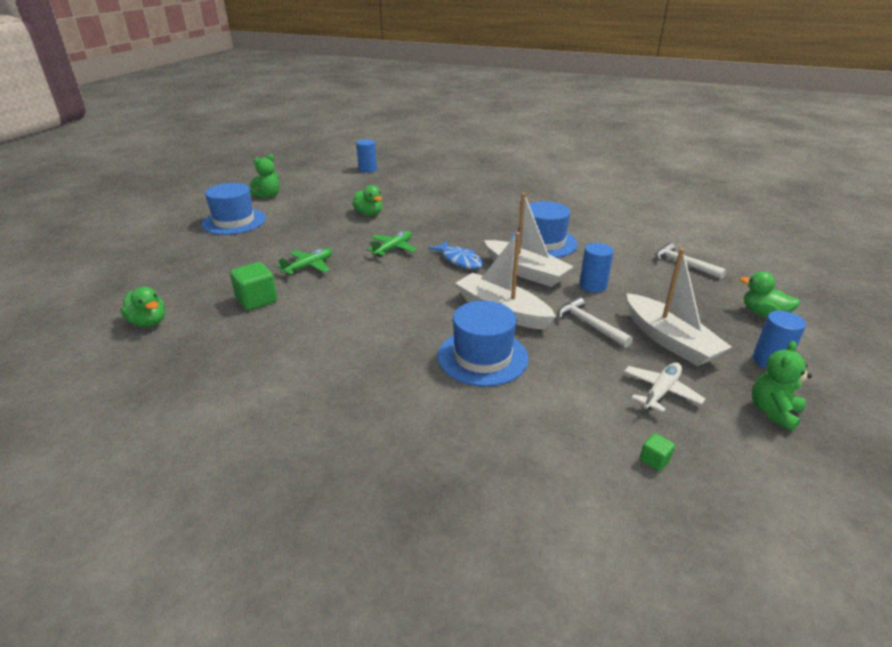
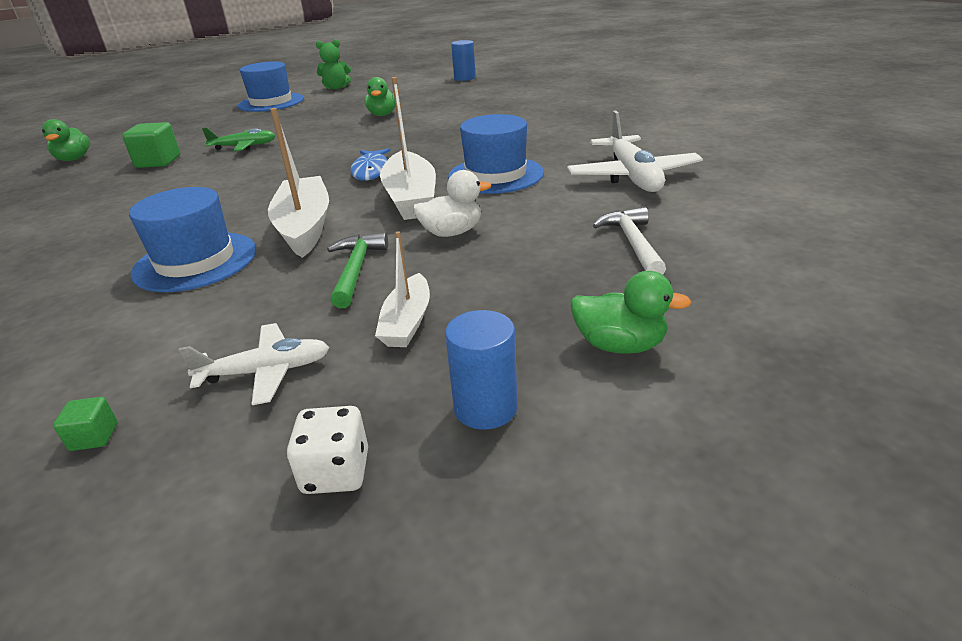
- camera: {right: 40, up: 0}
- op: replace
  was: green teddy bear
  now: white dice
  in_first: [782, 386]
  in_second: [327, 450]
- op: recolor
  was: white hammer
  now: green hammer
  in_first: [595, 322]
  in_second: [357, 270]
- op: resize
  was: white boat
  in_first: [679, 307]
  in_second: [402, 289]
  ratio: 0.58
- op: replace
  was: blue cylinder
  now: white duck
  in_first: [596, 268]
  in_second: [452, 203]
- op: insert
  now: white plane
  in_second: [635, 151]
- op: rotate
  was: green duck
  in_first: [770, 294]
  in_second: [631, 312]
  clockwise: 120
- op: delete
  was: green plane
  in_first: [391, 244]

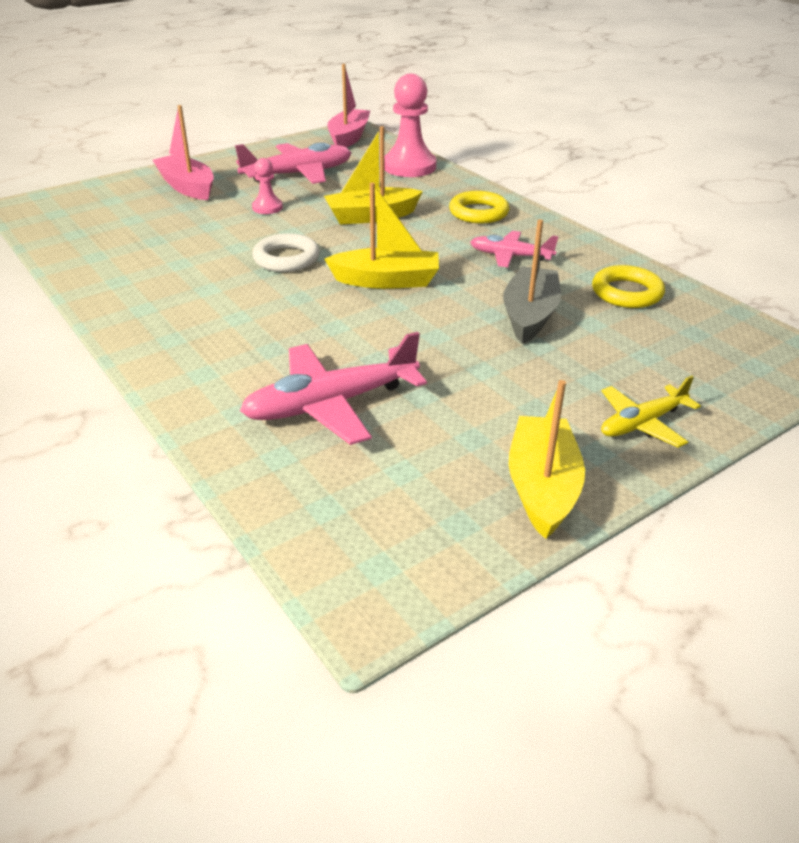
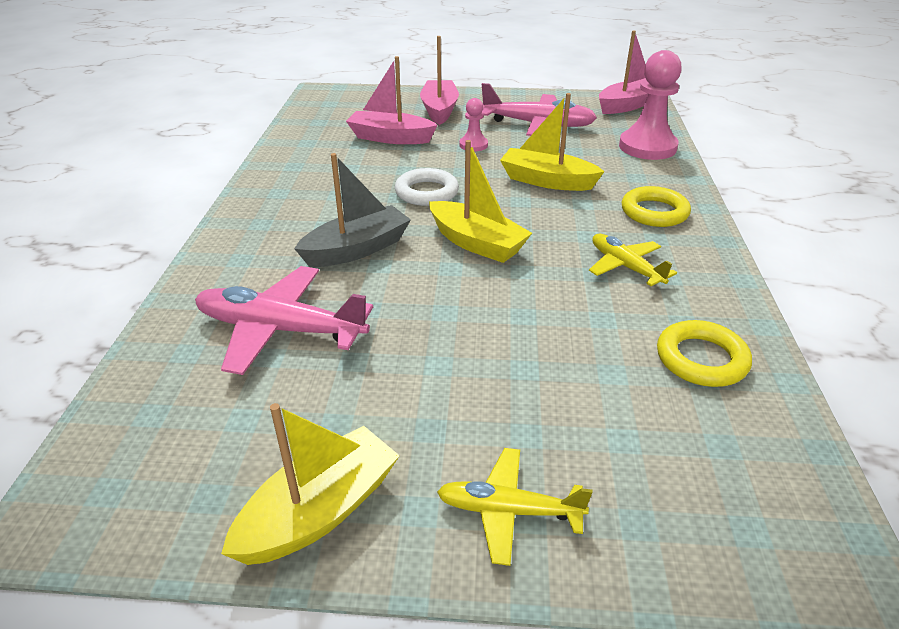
- camera: {right: 40, up: 0}
- op: move
  was: grey boat
  in_first: [532, 281]
  in_second: [352, 210]
- op: insert
  now: pink boat
  in_second: [392, 100]
- op: recolor
  was: pink plane
  now: yellow plane
  in_first: [514, 249]
  in_second: [633, 260]

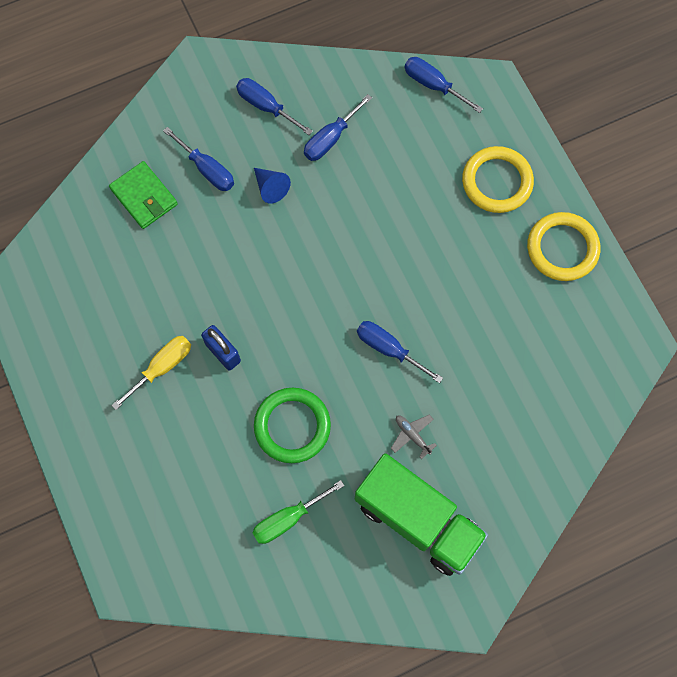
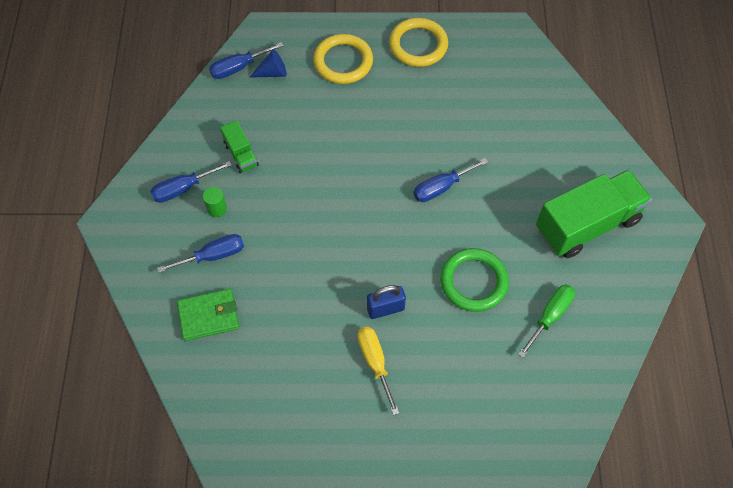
- camera: {right: -65, up: -10}
- op: insert
  now: green cylinder
  in_second: [215, 202]
- op: replace
  was: blue screwdriver
  now: green truck
  in_first: [338, 127]
  in_second: [239, 146]
- op: move
  was: blue cone
  in_first: [272, 186]
  in_second: [268, 63]
- op: rotate
  was: green screwdriver
  in_first: [298, 512]
  in_second: [546, 321]
  clockwise: -135
- op: delete
  was: grey plane
  in_first: [414, 437]

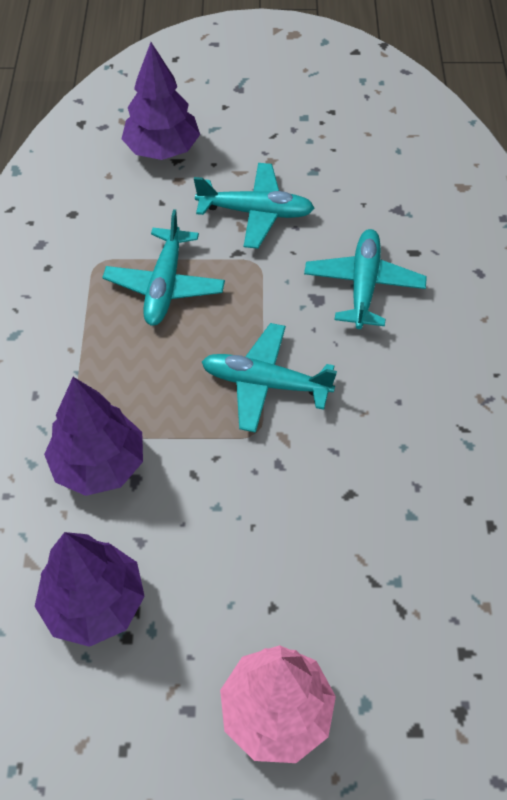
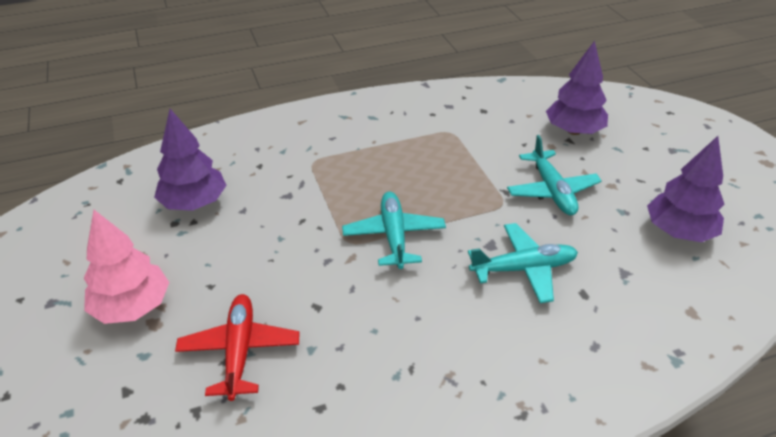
- camera: {right: 70, up: -15}
- op: insert
  now: red plane
  in_second: [237, 347]
- op: move
  was: purple tree
  in_first: [93, 436]
  in_second: [685, 189]
- op: delete
  was: turquoise plane
  in_first: [163, 267]

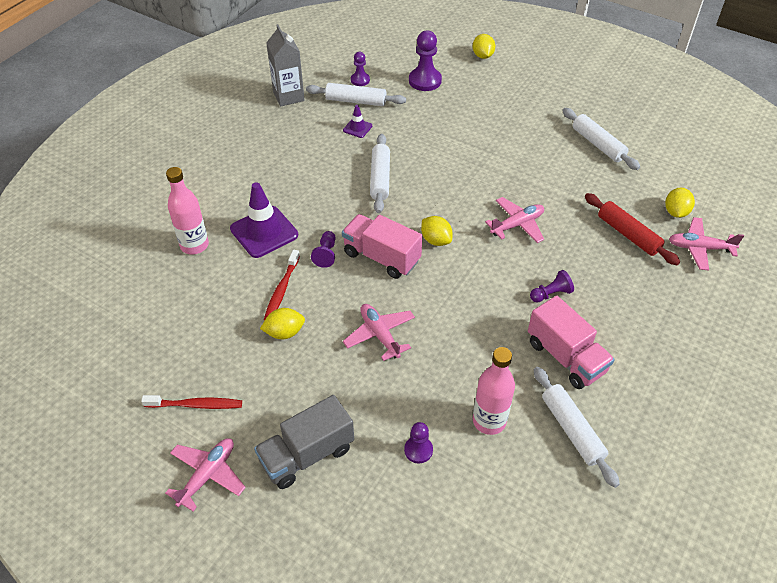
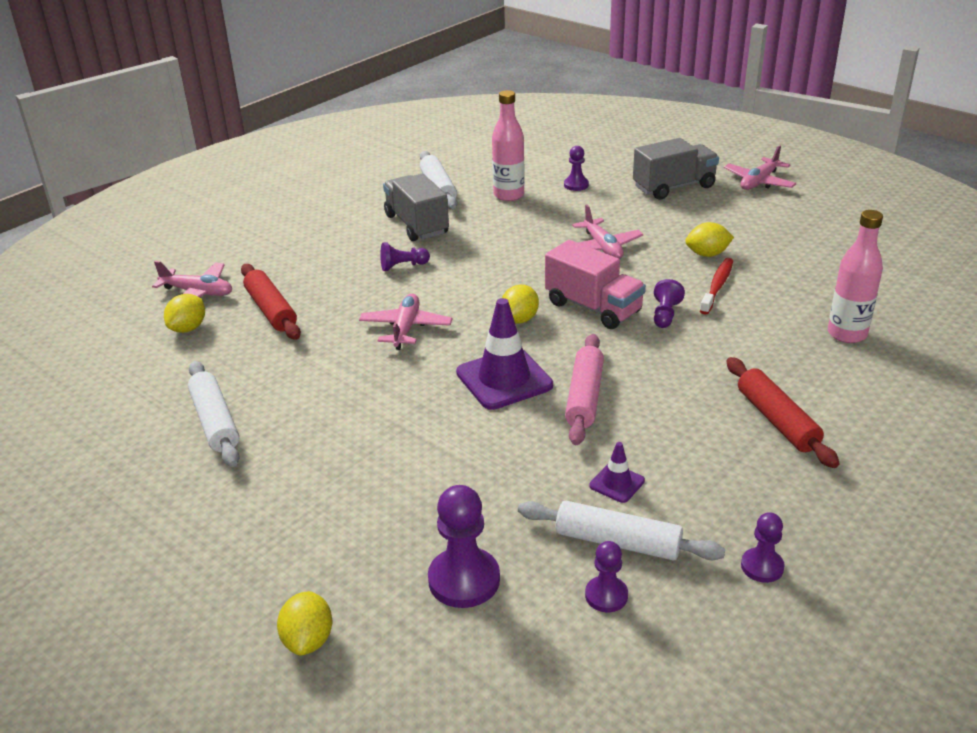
- camera: {right: -170, up: -15}
- op: rotate
  was: pink plane
  in_first: [514, 220]
  in_second: [405, 322]
  clockwise: 120
- op: recolor
  was: pink truck
  now: grey truck
  in_first: [571, 342]
  in_second: [416, 207]
- op: move
  was: purple traffic cone
  in_first: [264, 220]
  in_second: [504, 354]
- op: rotate
  was: yellow lemon
  in_first: [437, 231]
  in_second: [520, 304]
  clockwise: 60
- op: recolor
  was: white rolling pin
  now: pink rolling pin
  in_first: [380, 173]
  in_second: [584, 389]
- op: insert
  now: red rolling pin
  in_second: [783, 412]
- op: replace
  was: grey carton
  now: purple pawn
  in_first: [285, 65]
  in_second: [763, 547]
- op: delete
  was: red toothbrush
  in_first: [191, 402]

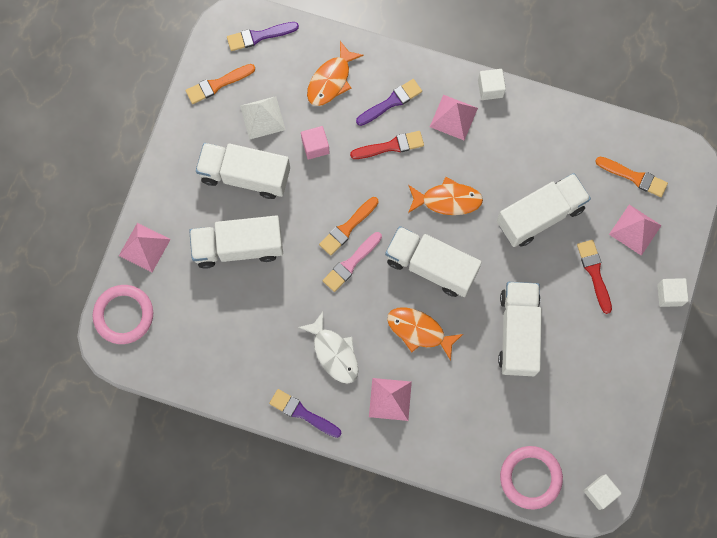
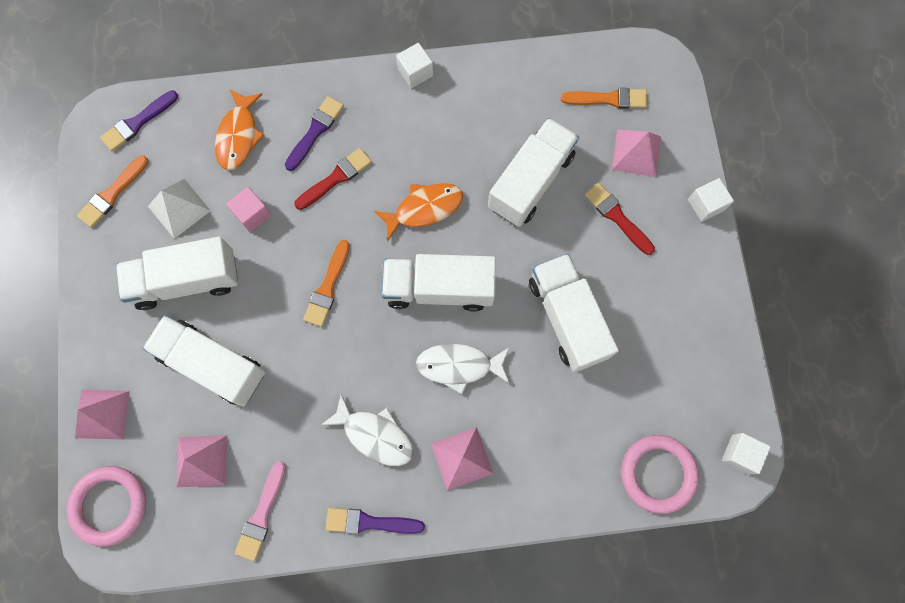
- camera: {right: -25, up: 0}
- op: rotate
  was: white truck
  in_first: [236, 242]
  in_second: [203, 360]
  clockwise: 60
- op: move
  was: pink pyramid
  in_first: [454, 117]
  in_second: [202, 461]
- op: move
  was: pink brush
  in_first: [352, 262]
  in_second: [260, 511]
- op: recolor
  was: orange fish
  now: white fish
  in_first: [425, 334]
  in_second: [462, 368]

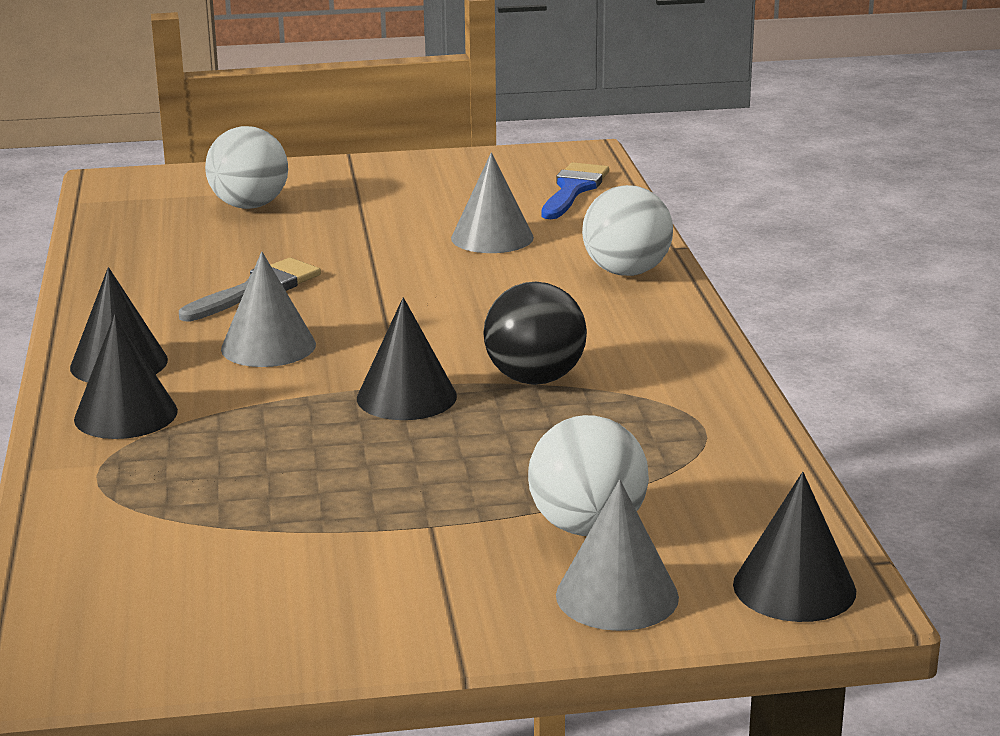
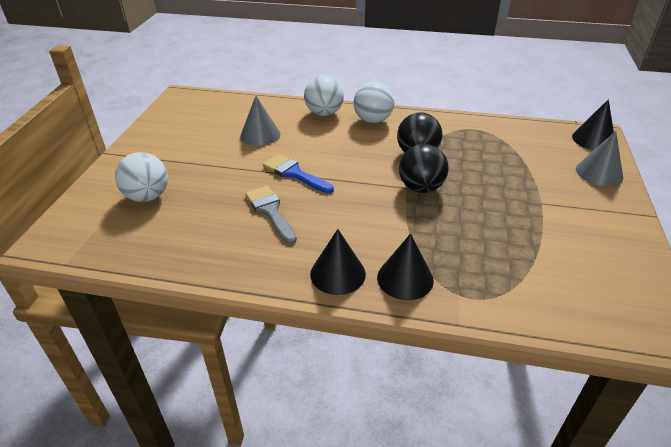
- camera: {right: -70, up: 15}
- op: move
  was: blue brush
  in_first: [575, 190]
  in_second: [298, 173]
- op: move
  was: white ball
  in_first: [588, 475]
  in_second: [374, 102]
- op: replace
  was: black cone
  now: black ball
  in_first: [407, 358]
  in_second: [424, 168]
- op: delete
  was: grey cone
  in_first: [268, 309]

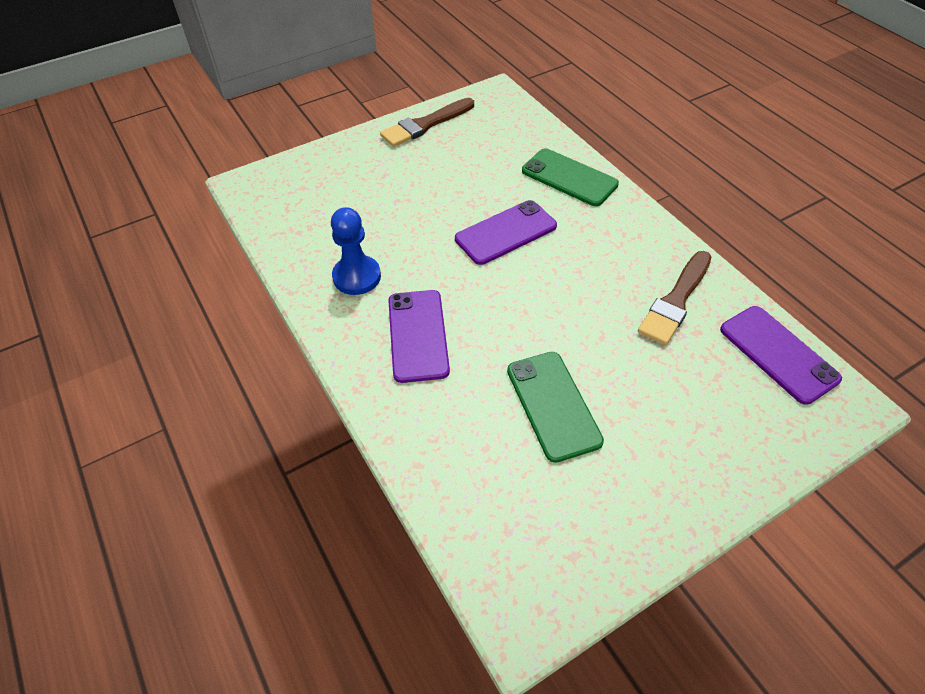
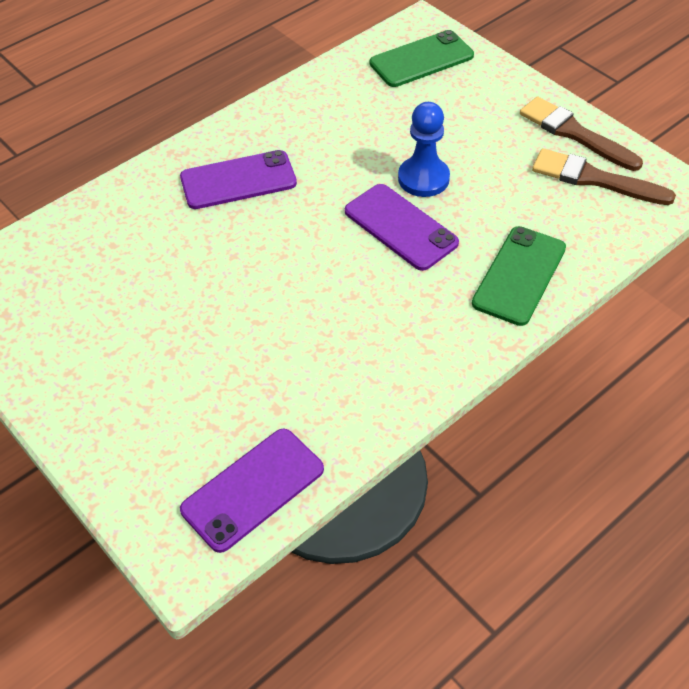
- camera: {right: 80, up: 0}
- op: move
  was: green phone
  in_first: [555, 407]
  in_second: [422, 58]
- op: move
  was: blue pawn
  in_first: [356, 251]
  in_second: [424, 149]
- op: move
  was: brown brush
  in_first: [675, 298]
  in_second: [604, 176]

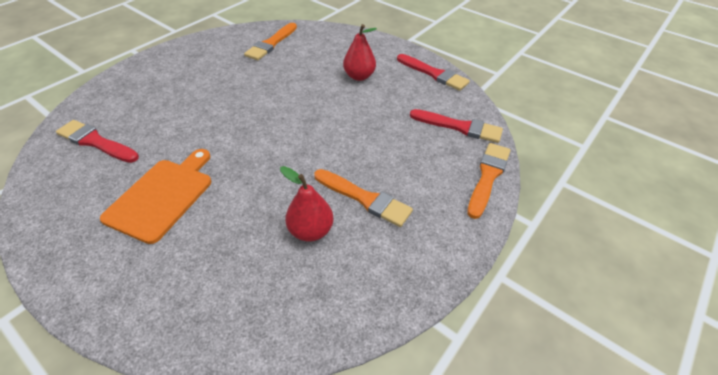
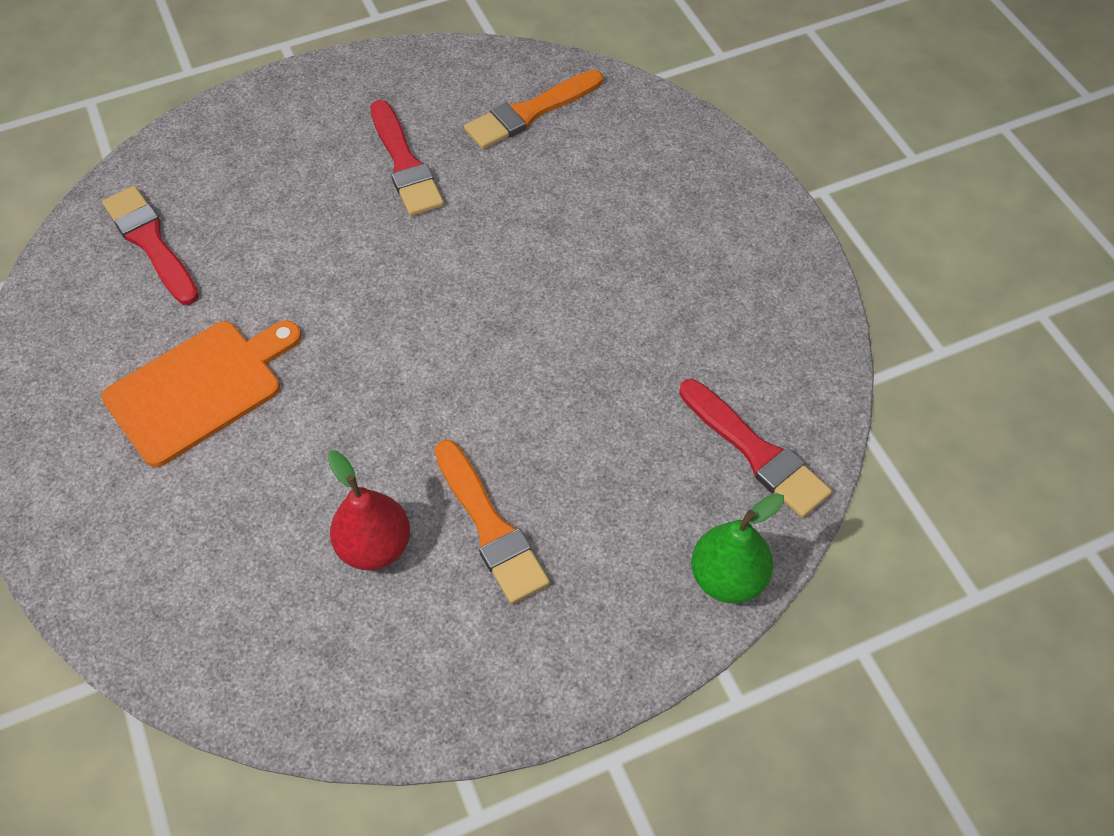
- camera: {right: 30, up: 10}
- op: move
  was: red brush
  in_first: [433, 72]
  in_second: [407, 158]
- op: replace
  was: orange brush
  now: green pear
  in_first: [489, 181]
  in_second: [737, 548]
- op: delete
  was: red pear
  in_first: [360, 52]

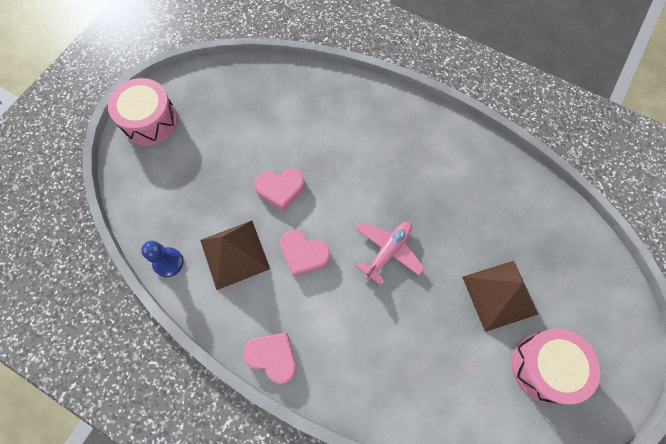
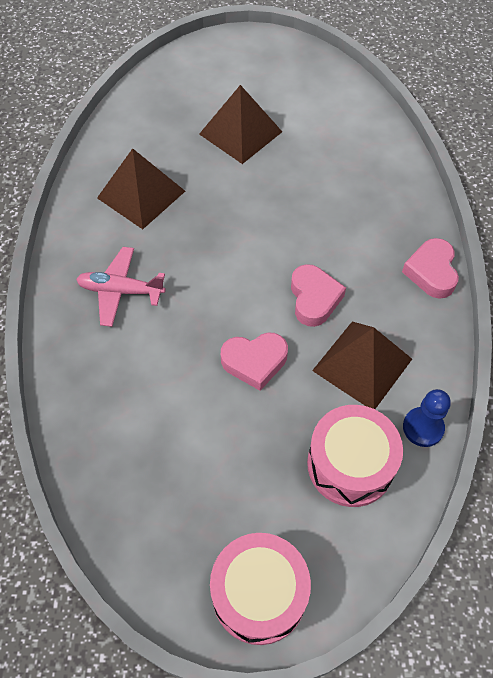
- camera: {right: -120, up: -10}
- op: move
  was: pink plane
  in_first: [390, 253]
  in_second: [121, 287]
- op: insert
  now: brown pyramid
  in_second: [141, 188]
- op: rotate
  was: pink heart
  in_first: [279, 189]
  in_second: [254, 361]
  clockwise: 120
- op: move
  was: pink drum
  in_first: [555, 366]
  in_second: [355, 456]

